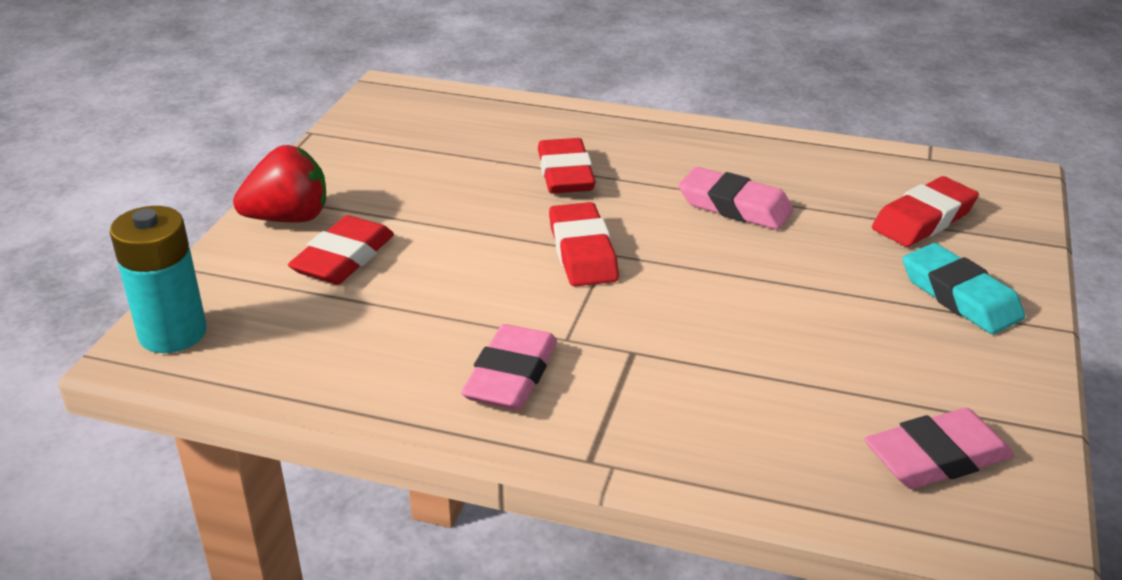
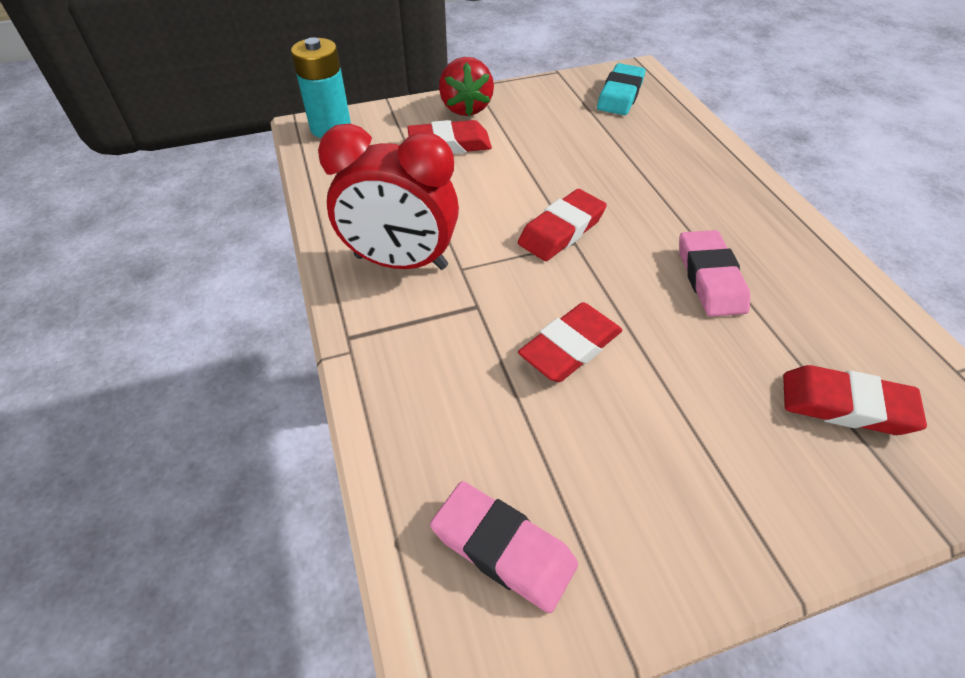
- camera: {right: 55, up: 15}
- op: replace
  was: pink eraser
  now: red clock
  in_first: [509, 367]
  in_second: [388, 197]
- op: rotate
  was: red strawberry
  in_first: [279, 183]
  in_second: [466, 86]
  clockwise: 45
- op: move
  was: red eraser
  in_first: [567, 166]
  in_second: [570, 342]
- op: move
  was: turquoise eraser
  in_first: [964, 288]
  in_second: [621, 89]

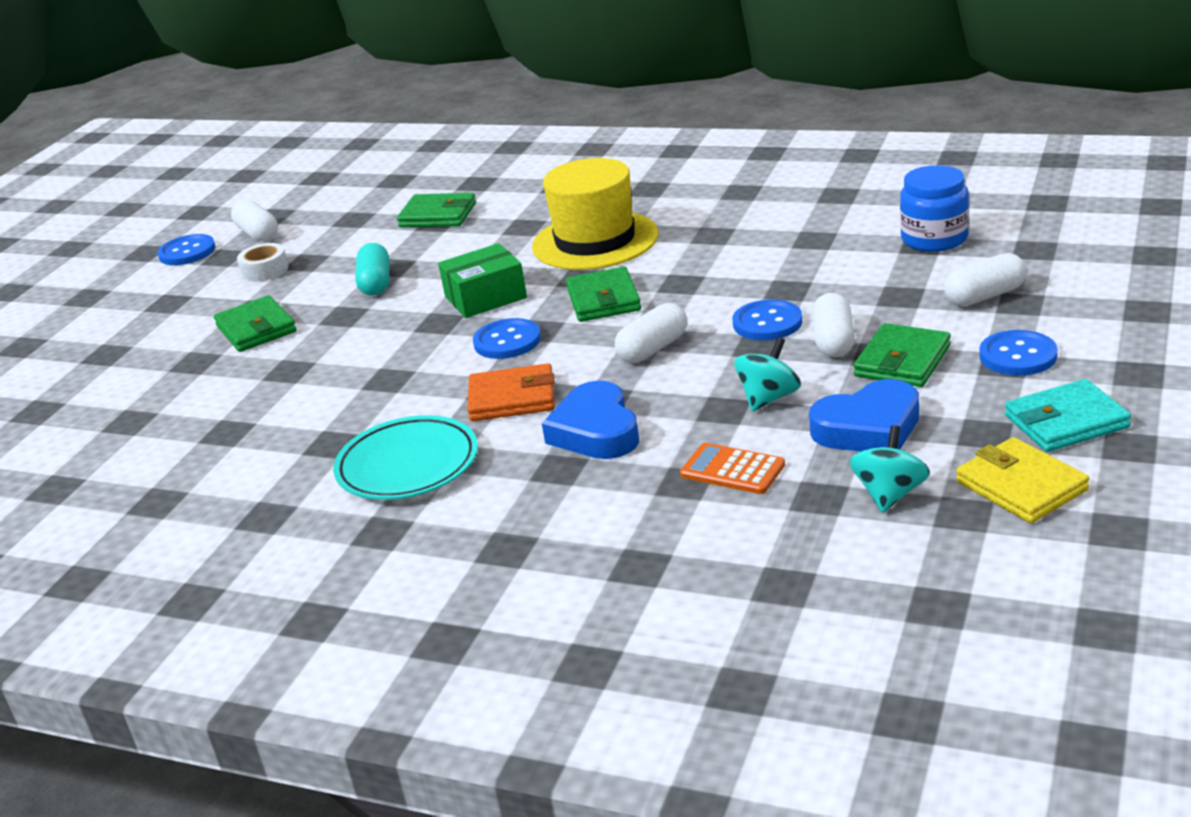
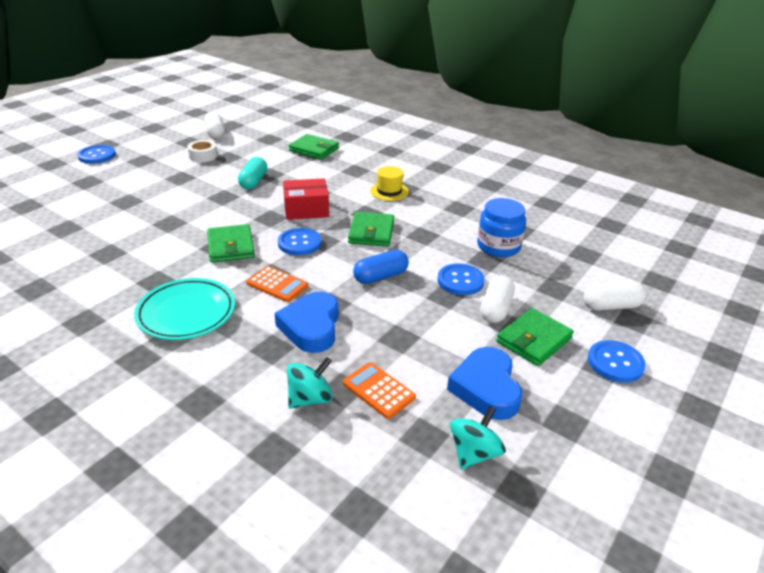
- camera: {right: 10, up: 5}
- op: move
  was: blue button
  in_first: [186, 249]
  in_second: [96, 154]
- op: move
  was: green wallet
  in_first: [255, 324]
  in_second: [231, 243]
- op: replace
  was: orange wallet
  now: orange calculator
  in_first: [511, 392]
  in_second: [277, 284]
- op: recolor
  was: green box
  now: red box
  in_first: [482, 280]
  in_second: [306, 199]
- op: move
  was: turquoise spinning top
  in_first: [767, 374]
  in_second: [310, 383]
- op: recolor
  was: white capsule
  now: blue capsule
  in_first: [651, 333]
  in_second: [381, 267]
- op: resize
  was: yellow hat
  in_first: [595, 214]
  in_second: [389, 183]
  ratio: 0.49
- op: rotate
  was: blue heart
  in_first: [864, 415]
  in_second: [484, 383]
  clockwise: 90
- op: move
  was: blue jar
  in_first: [934, 208]
  in_second: [501, 227]
- op: delete
  was: yellow wallet
  in_first: [1023, 480]
- op: delete
  was: turquoise wallet
  in_first: [1068, 415]

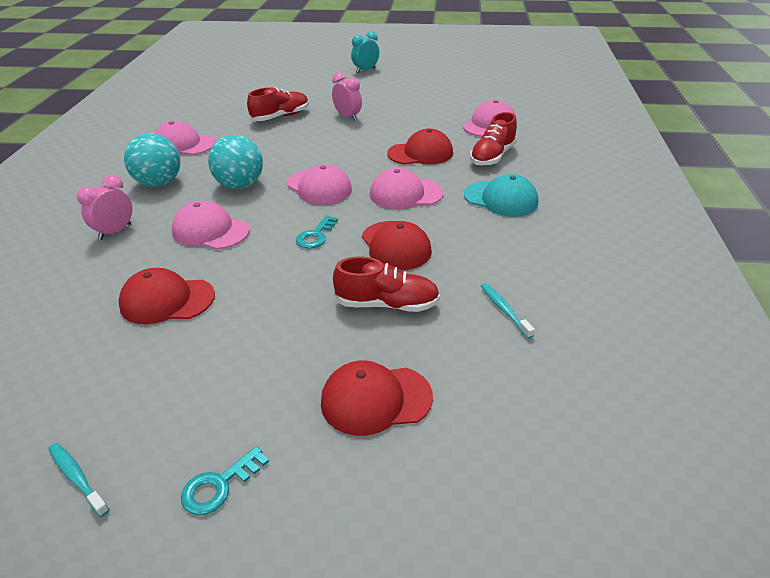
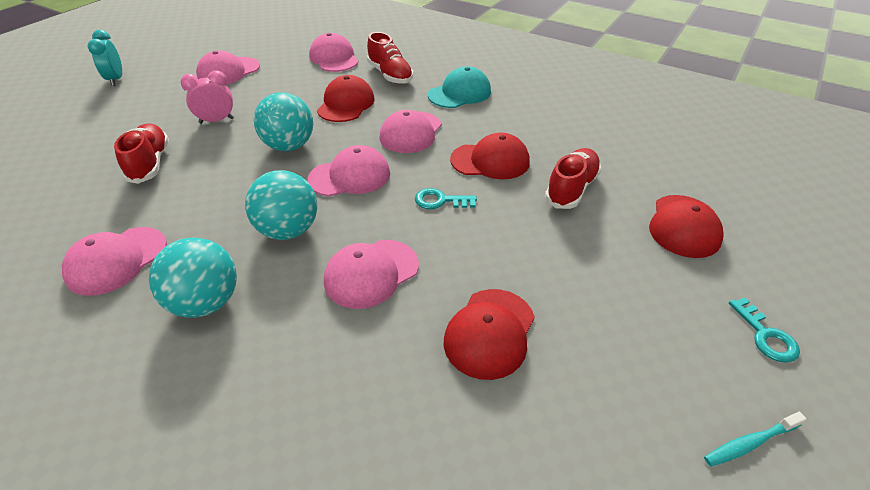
- camera: {right: -65, up: 5}
- op: insert
  now: pink cap
  in_second: [228, 68]
- op: insert
  now: turquoise ball
  in_second: [283, 121]
- op: rotate
  was: turquoise key
  in_first: [317, 232]
  in_second: [446, 198]
  clockwise: 135
- op: delete
  was: pink clock
  in_first: [104, 207]
- op: delete
  was: turquoise toothbrush
  in_first: [508, 311]

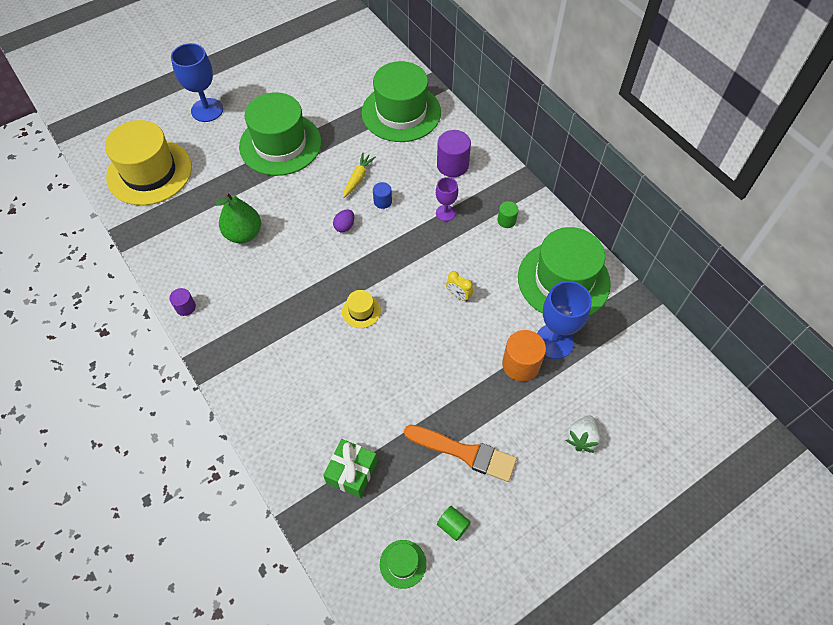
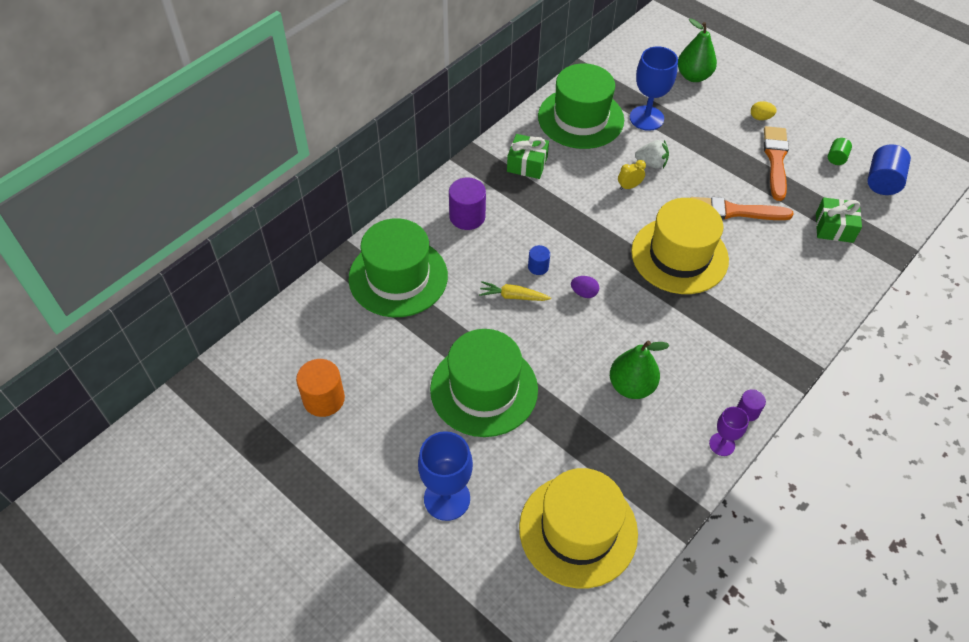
- camera: {right: -105, up: -5}
- op: move
  was: orange cylinder
  in_first: [524, 355]
  in_second: [320, 388]
- op: replace
  was: green cylinder
  now: green gift
  in_first: [508, 214]
  in_second: [528, 156]
- op: rotate
  was: yellow clock
  in_first: [459, 286]
  in_second: [632, 175]
  clockwise: -135
- op: resize
  was: yellow hat
  in_first: [361, 309]
  in_second: [680, 246]
  ratio: 2.42
- op: move
  was: white strawberry
  in_first: [583, 434]
  in_second: [652, 154]
- op: insert
  now: green pear
  in_second: [697, 50]
- op: insert
  now: orange brush
  in_second: [742, 208]
- op: move
  was: purple goblet
  in_first: [447, 199]
  in_second: [729, 431]
- op: insert
  now: yellow egg
  in_second: [764, 110]
- op: replace
  was: green hat
  now: blue cylinder
  in_first: [403, 564]
  in_second: [889, 169]

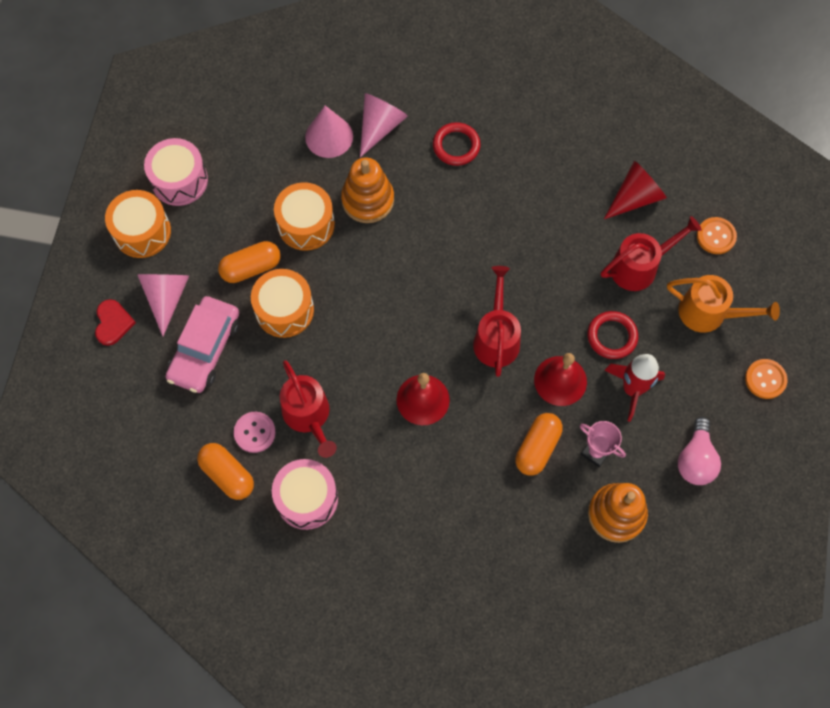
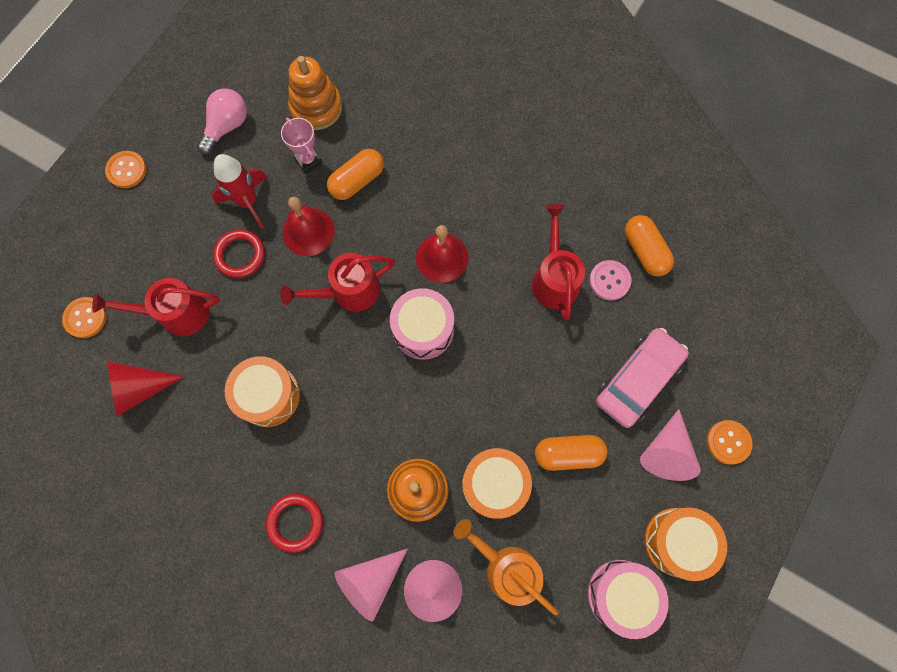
- camera: {right: -160, up: 5}
- op: move
  was: orange drum
  in_first: [282, 303]
  in_second: [262, 391]
- op: rotate
  was: red watering can
  in_first: [497, 321]
  in_second: [337, 282]
  clockwise: 45
- op: move
  was: pink drum
  in_first: [305, 494]
  in_second: [422, 324]
- op: move
  was: orange watering can
  in_first: [723, 304]
  in_second: [506, 567]
- op: replace
  was: red heart
  now: orange button
  in_first: [115, 322]
  in_second: [730, 442]

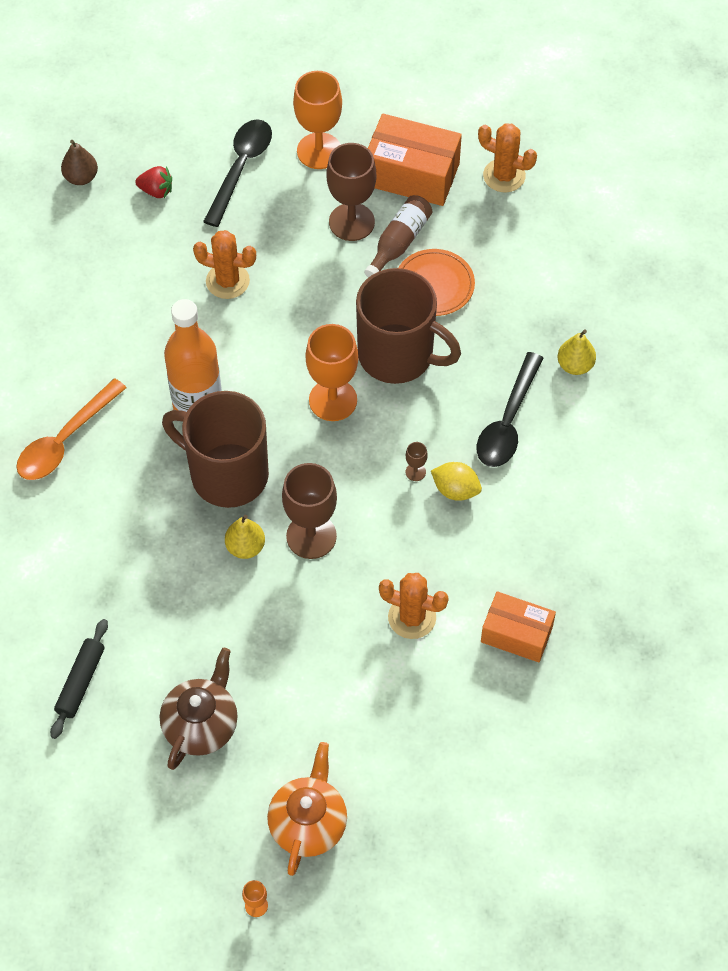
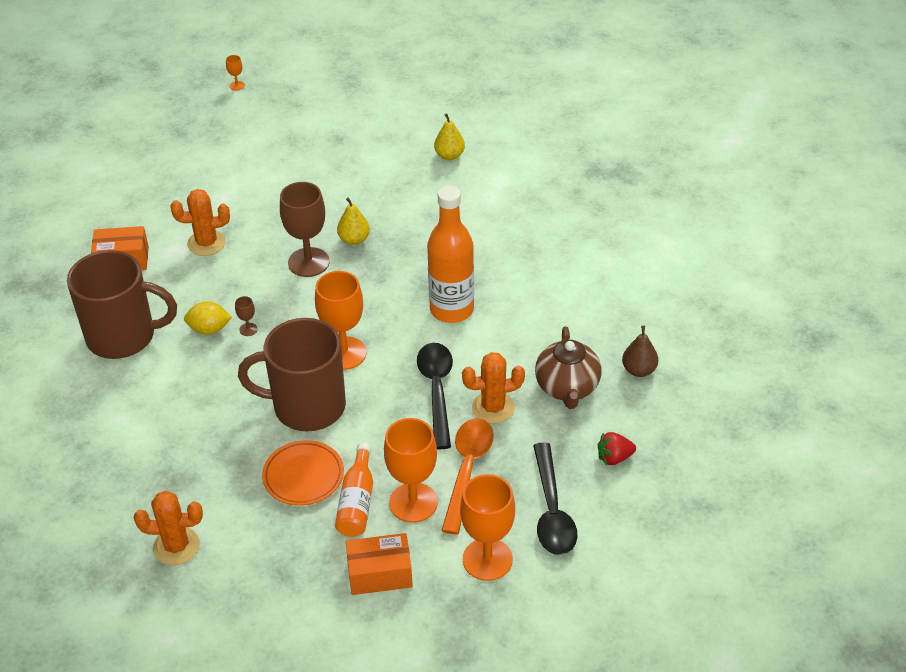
- camera: {right: 155, up: -15}
- op: move
  was: brown mug
  in_first: [215, 449]
  in_second: [122, 304]
- op: move
  was: orange cactus
  in_first: [507, 158]
  in_second: [168, 528]
- op: recolor
  was: brown bottle
  now: orange bottle
  in_first: [398, 236]
  in_second: [354, 490]
- op: resize
  was: orange box
  in_first: [415, 160]
  in_second: [379, 564]
  ratio: 0.66
- op: recolor
  was: brown goblet
  now: orange goblet
  in_first: [351, 192]
  in_second: [411, 470]
- op: move
  was: black spoon
  in_first: [510, 409]
  in_second: [435, 396]
- op: move
  was: yellow pear
  in_first: [577, 352]
  in_second: [449, 137]
- op: move
  was: orange spoon
  in_first: [71, 429]
  in_second: [468, 476]
- op: move
  was: brown teapot
  in_first: [199, 709]
  in_second: [568, 367]
- op: move
  was: brown pear
  in_first: [79, 162]
  in_second: [640, 351]
- op: delete
  was: black rolling pin
  in_first: [79, 679]
- op: delete
  was: orange teapot
  in_first: [307, 809]

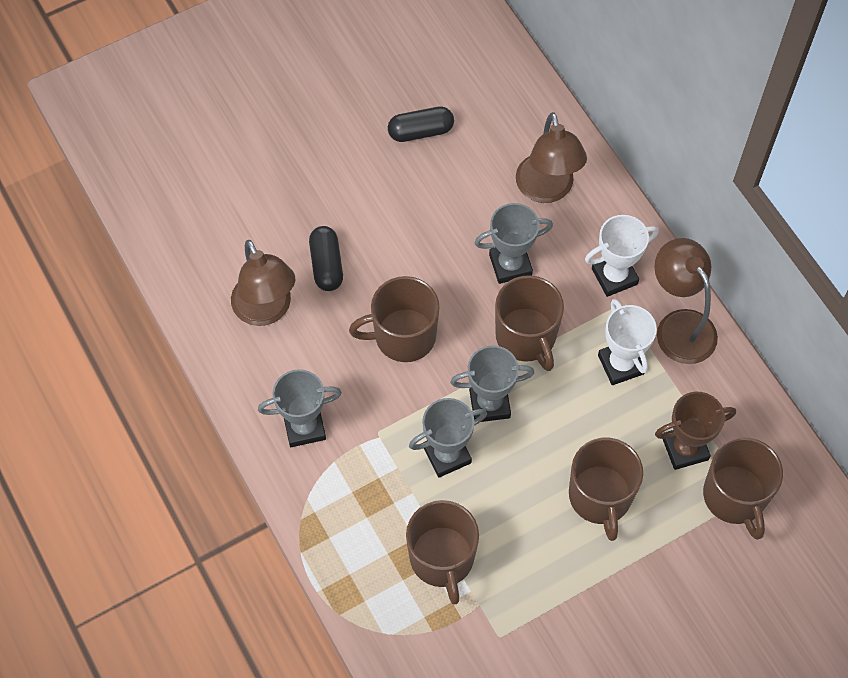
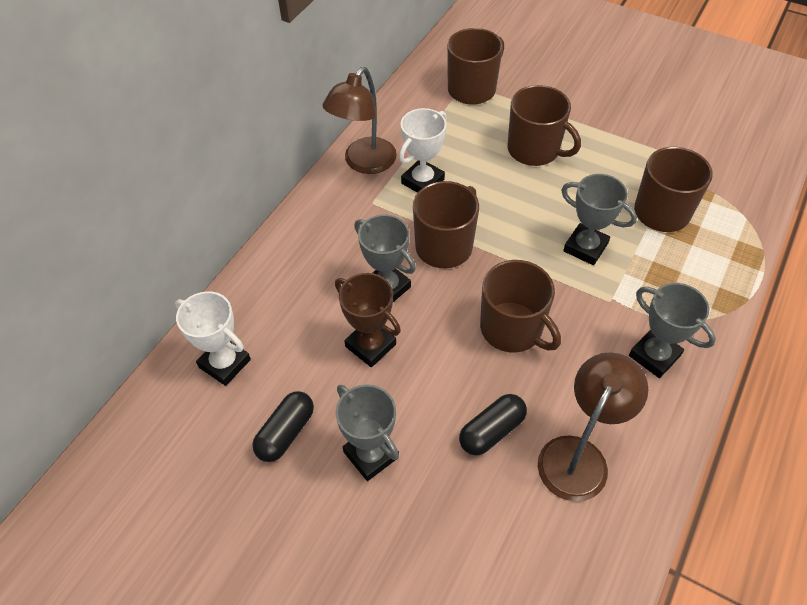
- camera: {right: -120, up: -10}
- op: move
  was: white trophy
  in_first: [622, 256]
  in_second: [213, 338]
- op: rotate
  was: black capsule
  in_first: [421, 124]
  in_second: [283, 426]
  clockwise: 75
- op: move
  was: brown trophy
  in_first: [695, 431]
  in_second: [368, 320]
- op: move
  was: grey trophy
  in_first: [492, 384]
  in_second: [367, 432]
- op: rotate
  was: brown mug
  in_first: [606, 489]
  in_second: [544, 125]
  clockwise: 75
- op: delete
  was: brown lamp
  in_first: [551, 157]

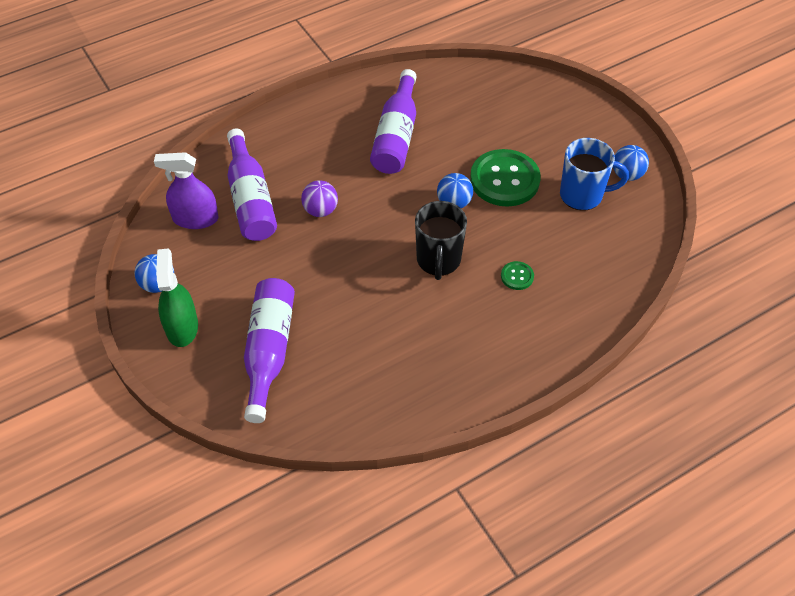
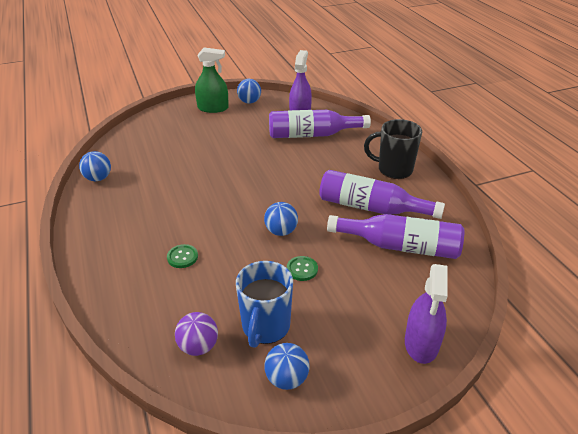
- camera: {right: 100, up: -15}
- op: insert
  now: blue ball
  in_second: [95, 166]
- op: move
  was: purple ball
  in_first: [319, 198]
  in_second: [196, 334]
- op: resize
  was: green button
  in_first: [505, 178]
  in_second: [302, 268]
  ratio: 0.44
- op: move
  was: purple bottle
  in_first: [269, 350]
  in_second: [395, 236]
- op: move
  was: black mug
  in_first: [441, 240]
  in_second: [393, 149]
- op: insert
  now: purple spray bottle
  in_second: [426, 314]

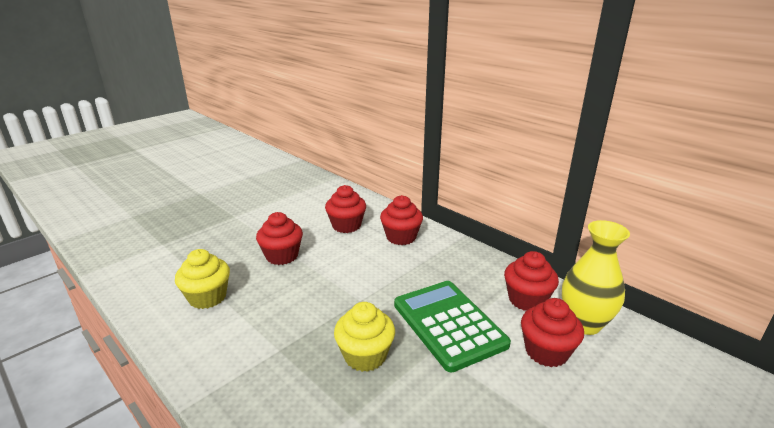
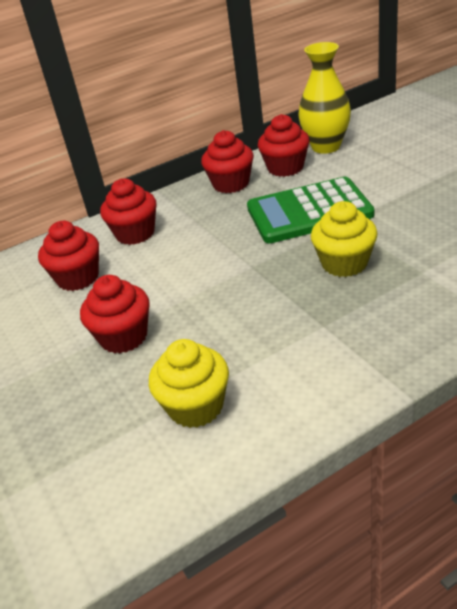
- camera: {right: -70, up: 10}
- op: move
  was: red cupcake
  in_first: [552, 332]
  in_second: [227, 161]

